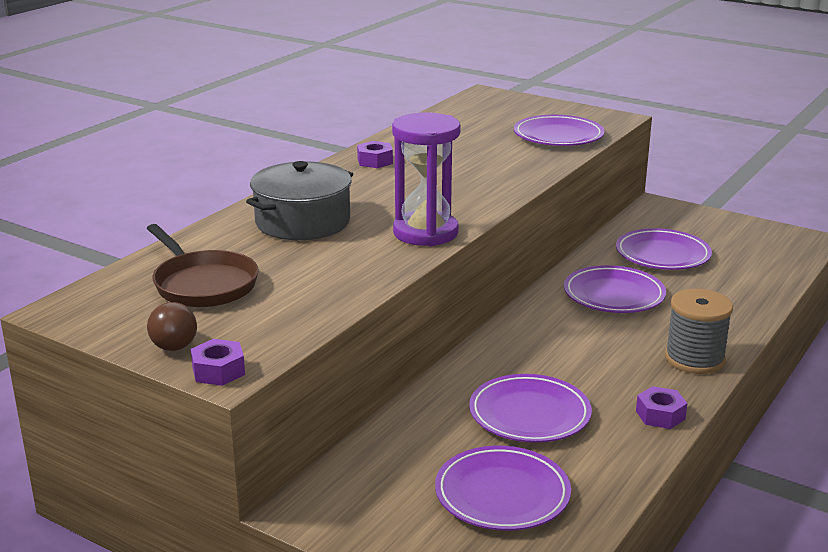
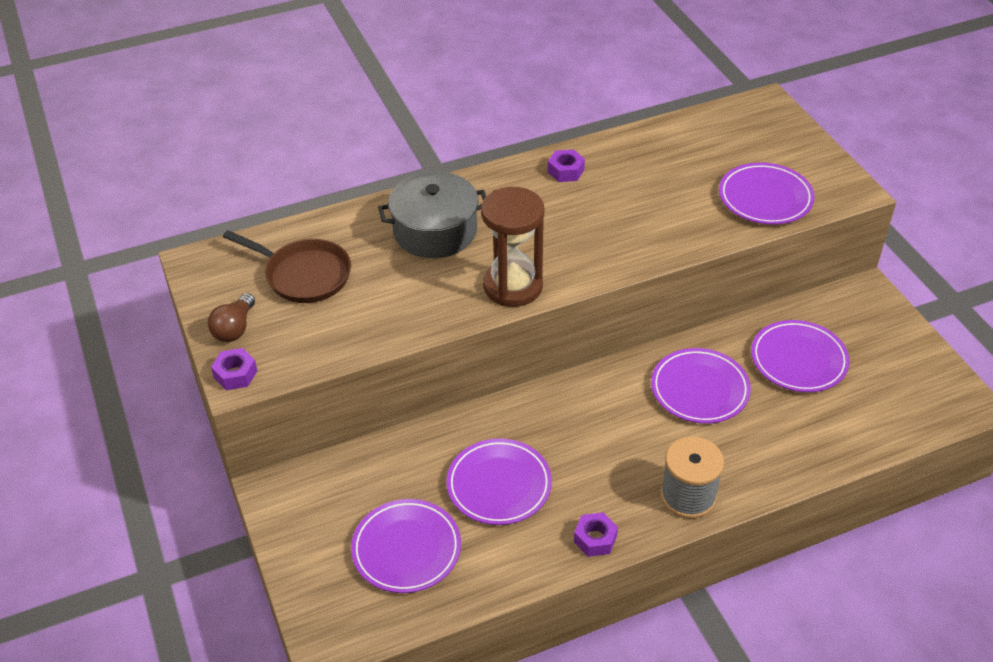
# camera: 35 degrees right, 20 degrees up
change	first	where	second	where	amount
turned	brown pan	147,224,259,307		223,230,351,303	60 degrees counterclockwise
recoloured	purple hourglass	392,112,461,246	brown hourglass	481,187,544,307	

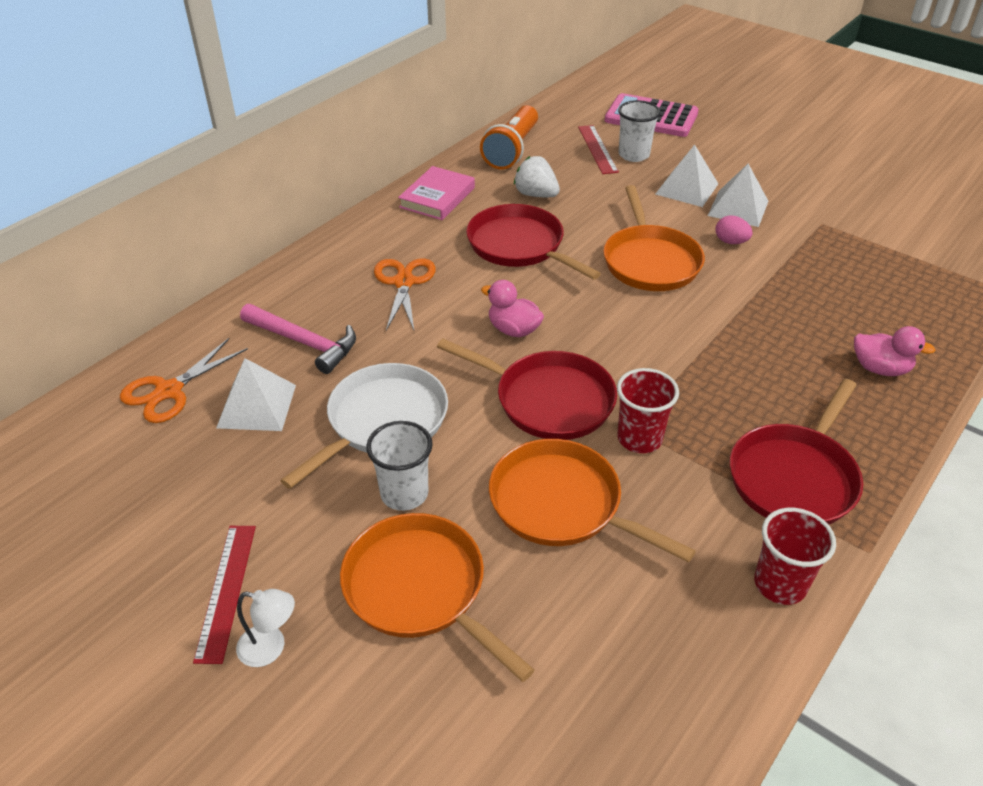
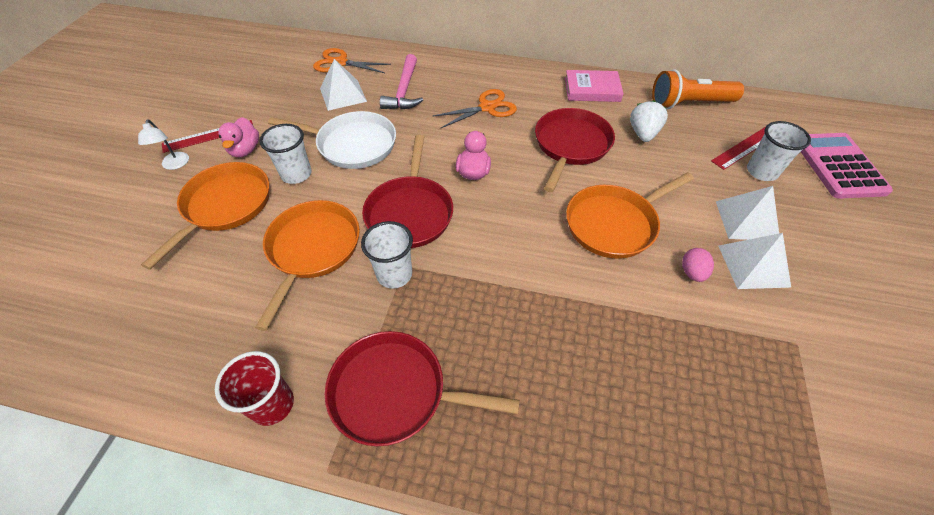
# camera: 65 degrees right, 10 degrees up
change	first	where	second	where	amount
moved	pink duck	854,326,936,376		218,117,259,158	
recoloured	red cup	617,368,679,453	white cup	361,221,413,288	

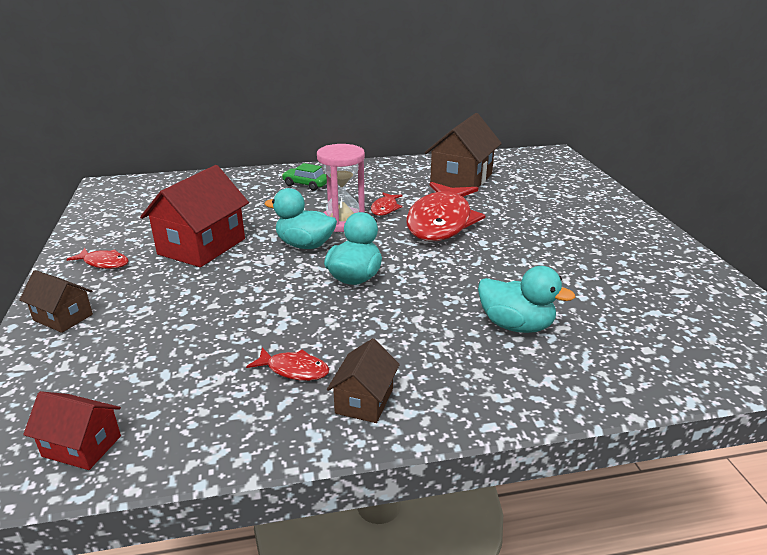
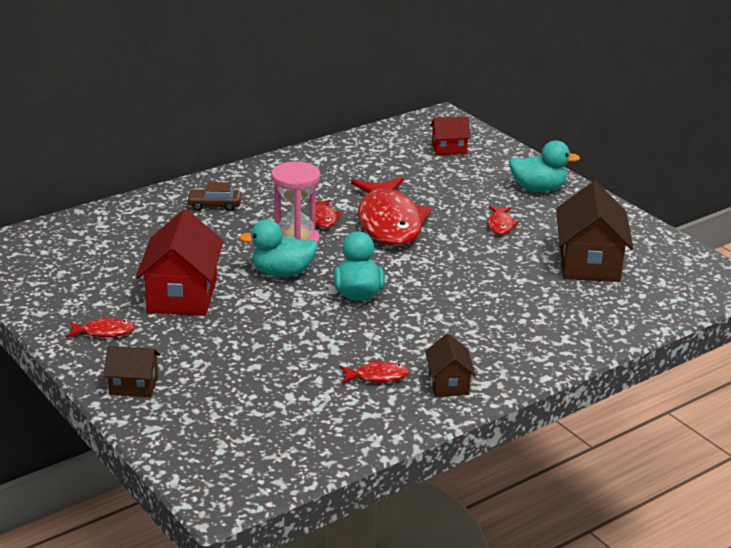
# camera: 25 degrees left, 0 degrees up
change	first	where	second	where	amount
recoloured	green car	282,163,327,191	brown car	186,182,242,211	
moved	red house	23,391,121,470		430,117,471,155	
added			red fish	487,206,519,235	
moved	turquoise duck	478,266,575,333		509,140,580,192	
moved	brown house	425,113,502,188		556,181,633,282	

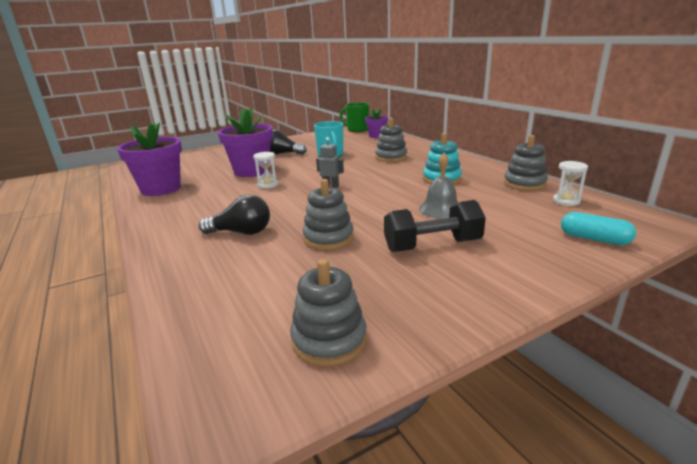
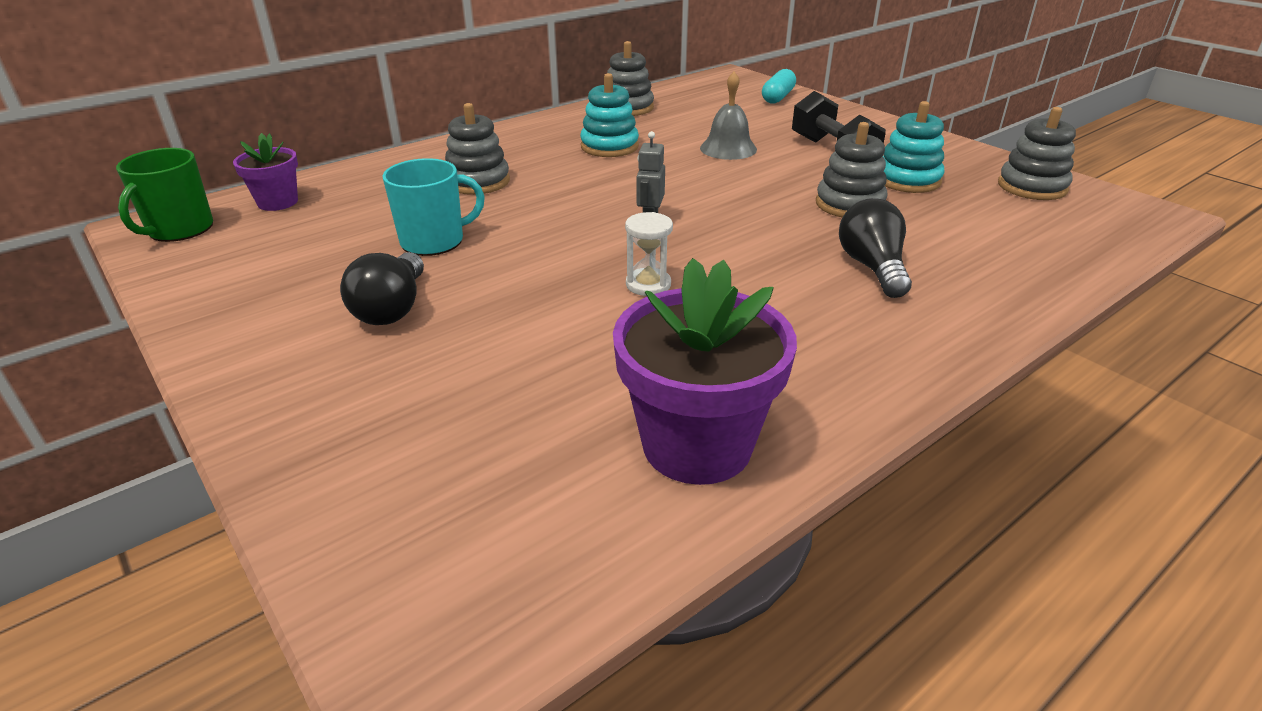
# camera: 100 degrees left, 10 degrees up
change	first	where	second	where	amount
added			turquoise stacking toy	883,101,944,193	
removed	purple flower pot	218,108,273,177			
removed	white hourglass	553,161,588,206			

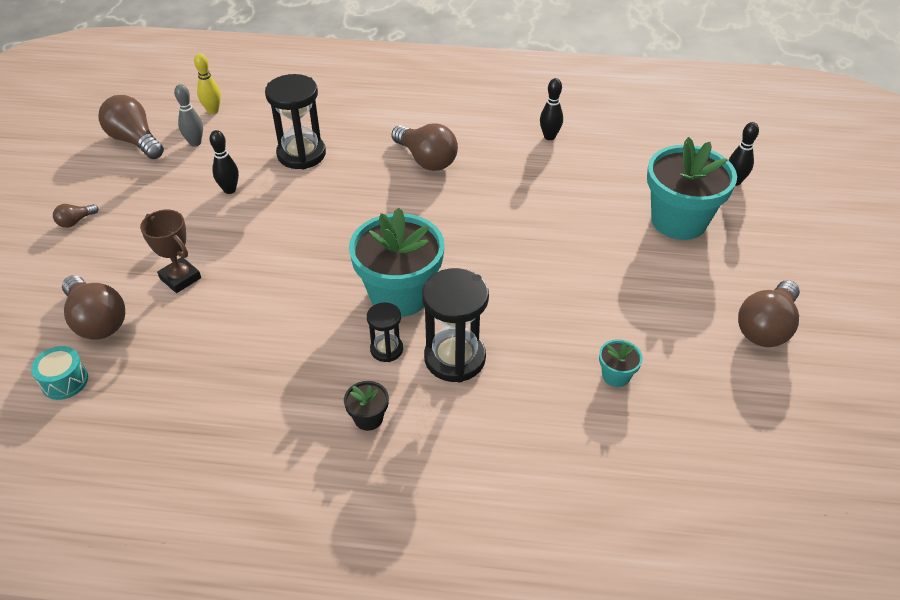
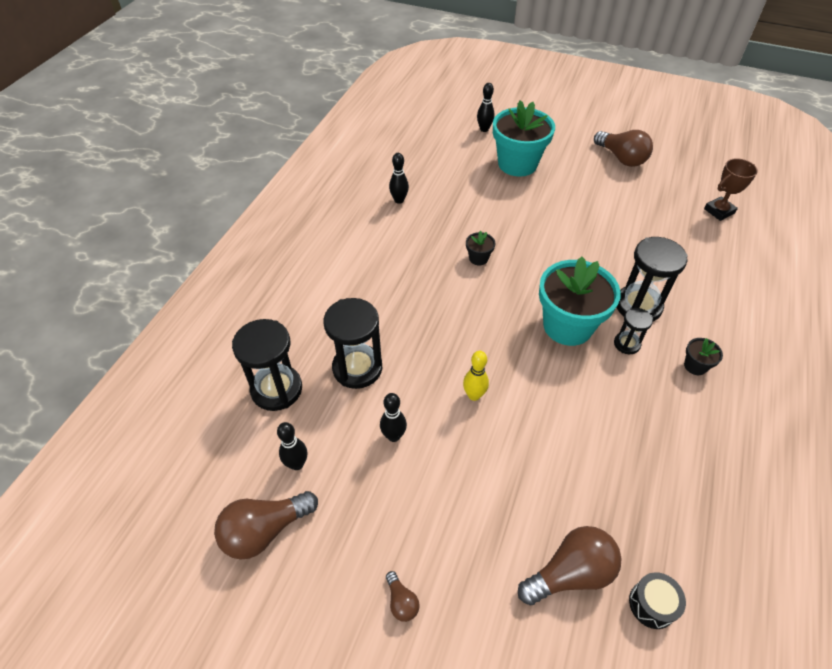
# camera: 75 degrees left, 5 degrees up
change	first	where	second	where	amount
added			black hourglass	232,319,302,411	
recoloured	grey bowling pin	174,84,203,147	black bowling pin	277,422,307,470	
moved	yellow bowling pin	194,53,221,114		463,351,489,401	
added			black flower pot	466,231,495,265	
recoloured	turquoise drum	31,346,88,400	black drum	629,572,686,629	
moved	brown trophy	140,210,201,293		704,158,758,221	
removed	brown light bulb	391,123,458,171			
removed	turquoise flower pot	599,339,643,387			

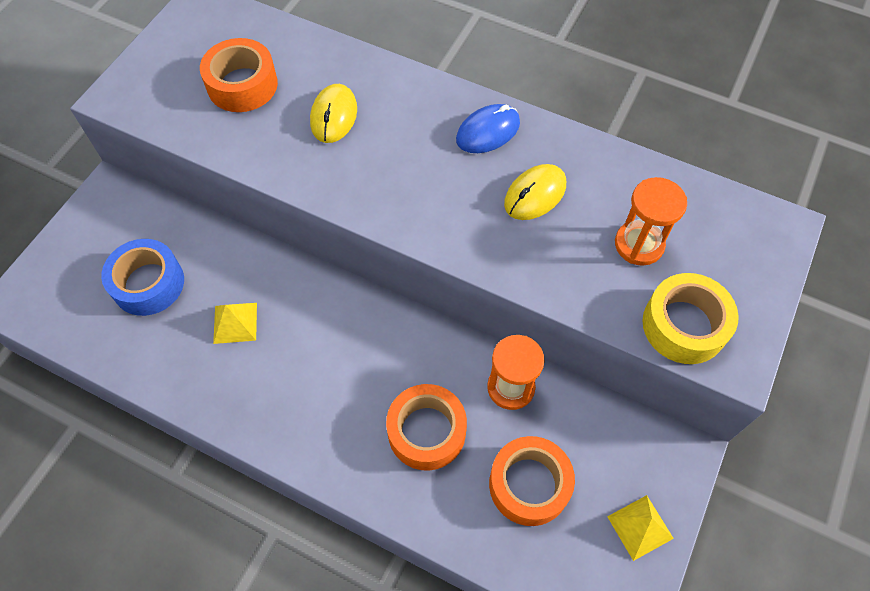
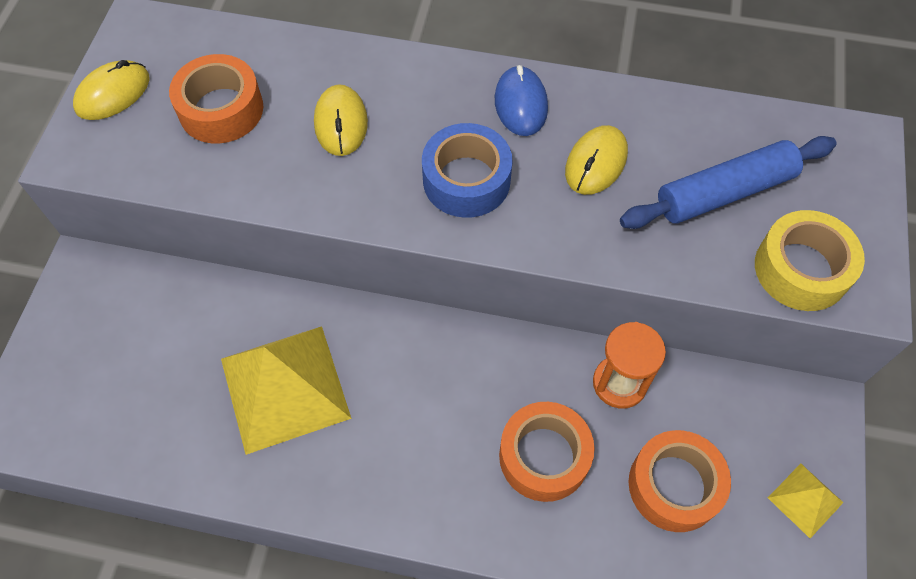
# camera: 15 degrees left, 0 degrees up
change	first	where	second	where	amount
added			yellow mouse	73,60,150,120	
resized	yellow pyramid	213,303,257,344		221,326,352,455	x2.12
moved	blue tape	101,239,184,316		422,123,513,218	
turned	blue mouse	456,104,520,153		495,65,548,136	45 degrees counterclockwise
replaced	orange hourglass	615,177,687,266	blue rolling pin	620,136,837,229	

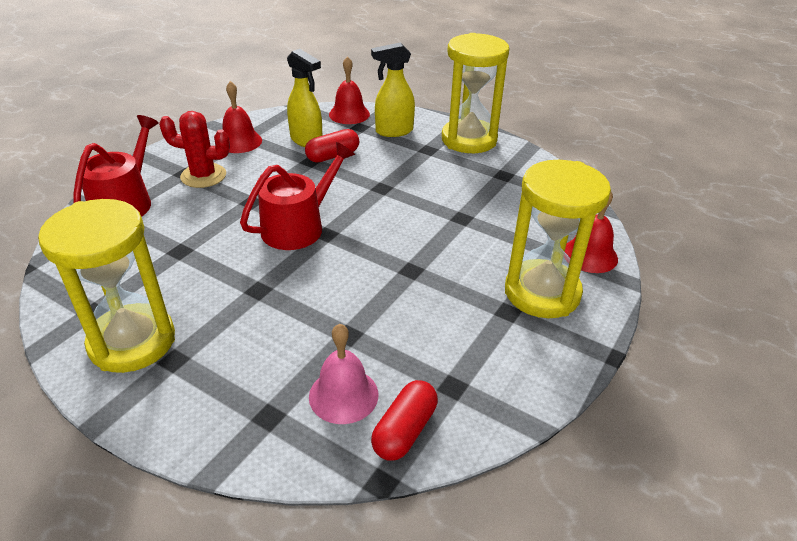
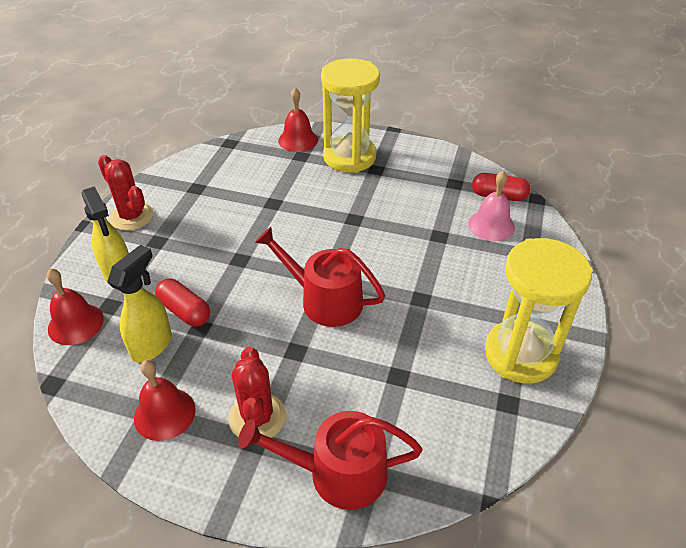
# camera: 105 degrees left, 5 degrees up
change	first	where	second	where	amount
replaced	yellow hourglass	442,33,510,153	red cactus	98,155,154,231	

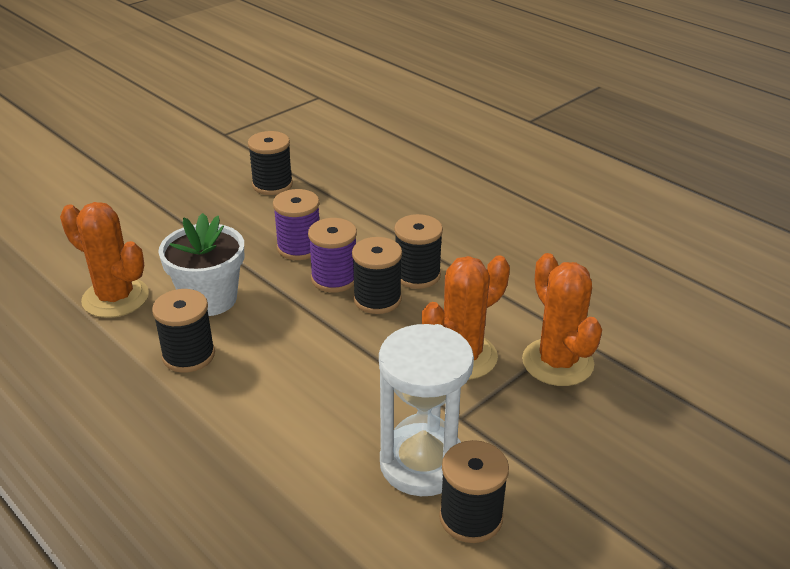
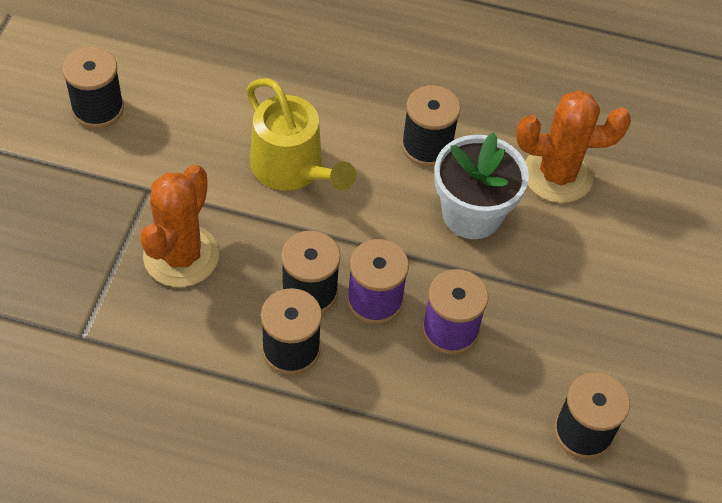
# camera: 145 degrees right, 20 degrees up
change	first	where	second	where	amount
added			yellow watering can	246,78,356,191	
removed	white hourglass	379,324,474,496			
removed	orange cactus	522,253,602,386			

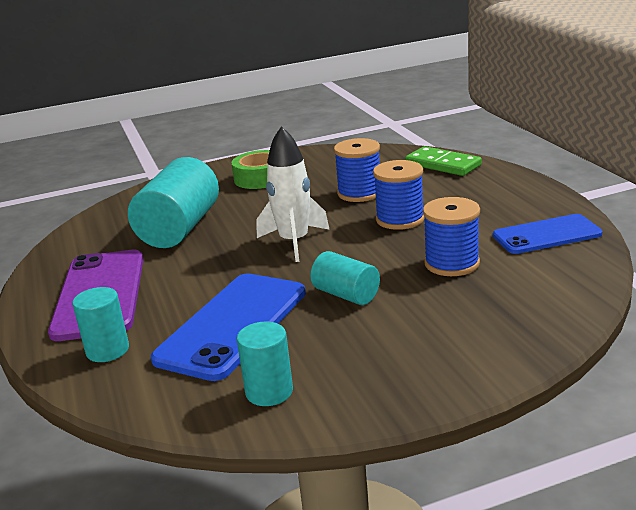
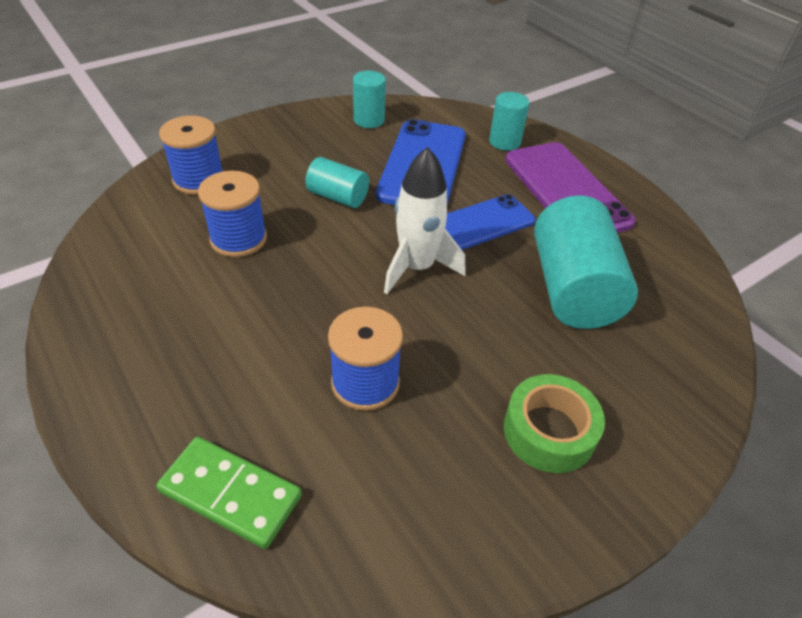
# camera: 160 degrees right, 20 degrees up
change	first	where	second	where	amount
moved	blue spool	373,160,425,230		159,116,223,195	
moved	blue phone	493,214,603,254		445,194,536,250	

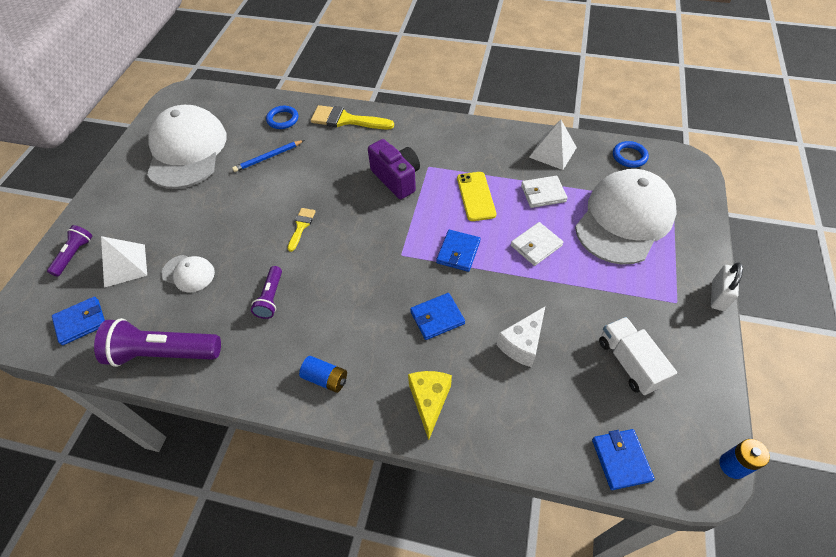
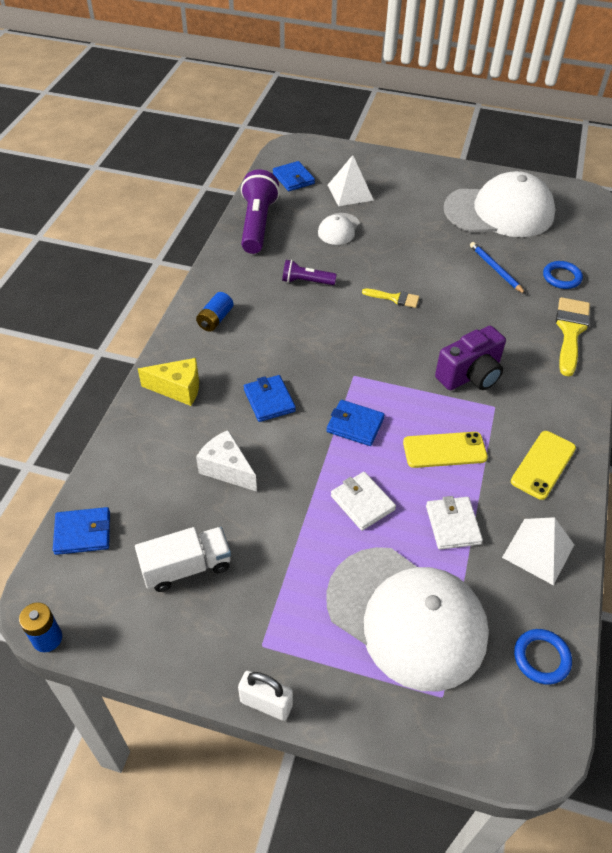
# camera: 90 degrees right, 5 degrees down
change	first	where	second	where	amount
added			yellow phone	511,431,576,500	
removed	purple flashlight	47,225,93,277			

